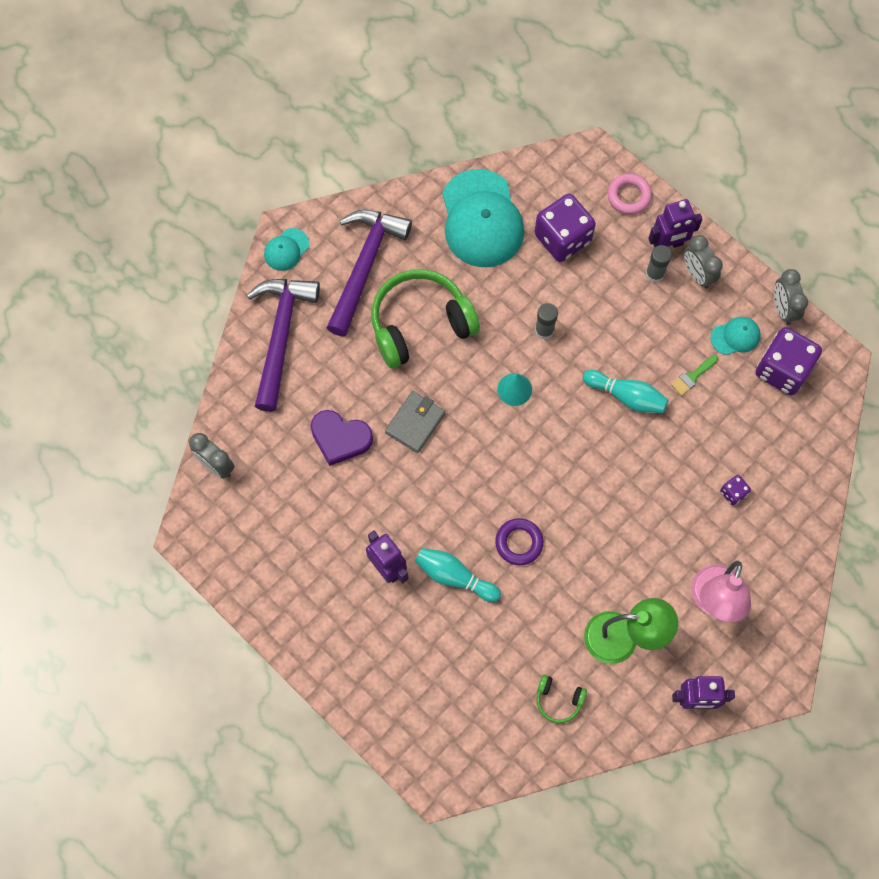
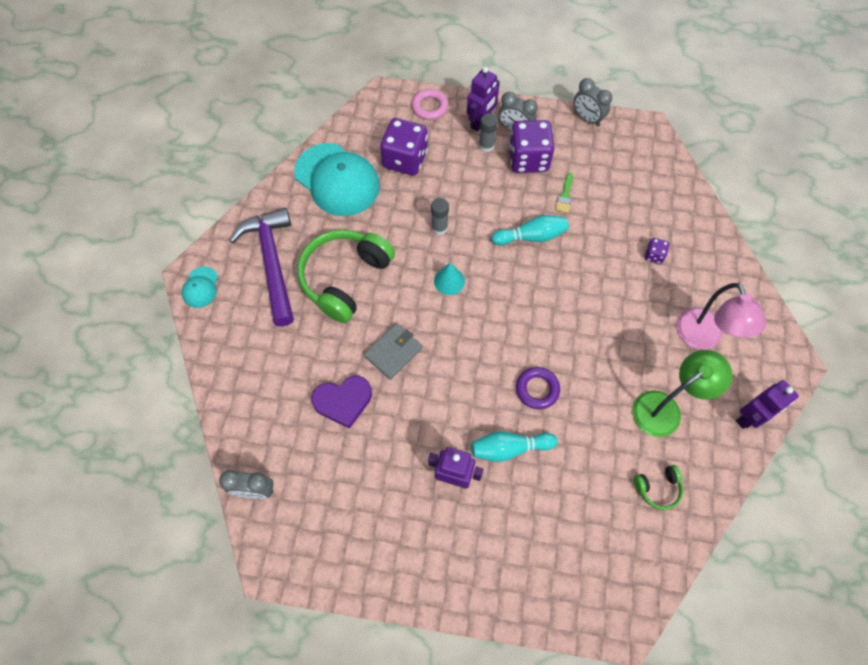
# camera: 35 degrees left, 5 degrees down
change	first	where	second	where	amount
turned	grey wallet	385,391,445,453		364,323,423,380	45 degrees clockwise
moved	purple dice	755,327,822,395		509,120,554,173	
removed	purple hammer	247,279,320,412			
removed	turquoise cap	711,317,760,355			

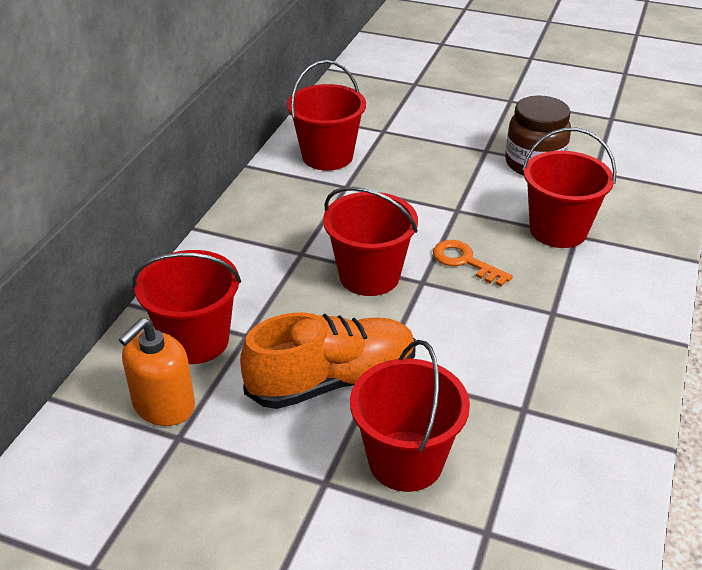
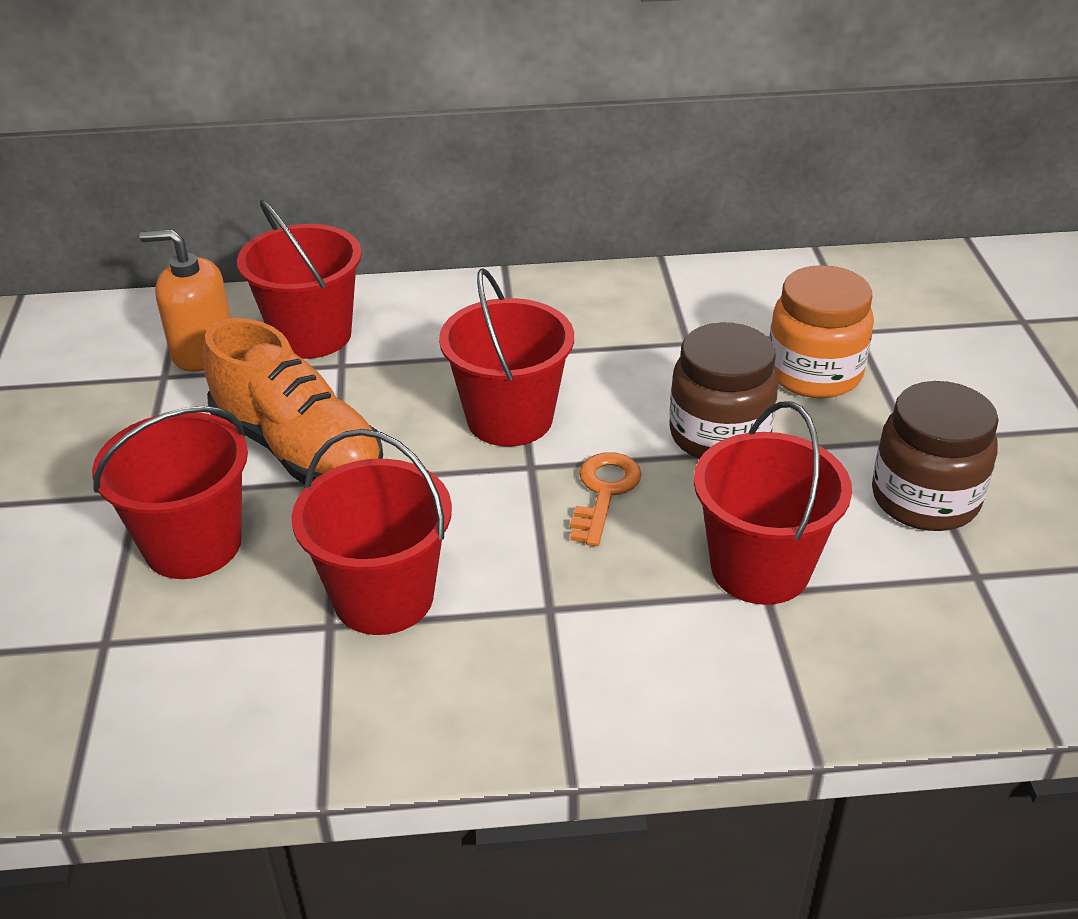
# camera: 65 degrees right, 0 degrees up
change	first	where	second	where	amount
moved	red bucket	287,60,366,171		291,429,452,635	
added			brown jar	669,322,779,459	
added			orange jar	769,265,874,398	

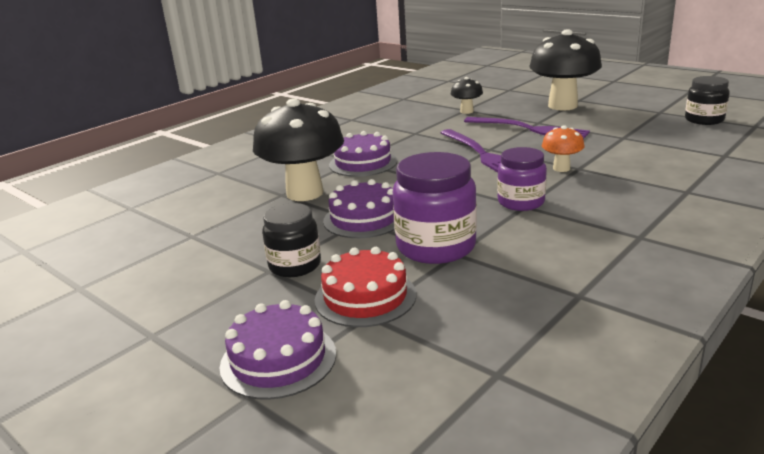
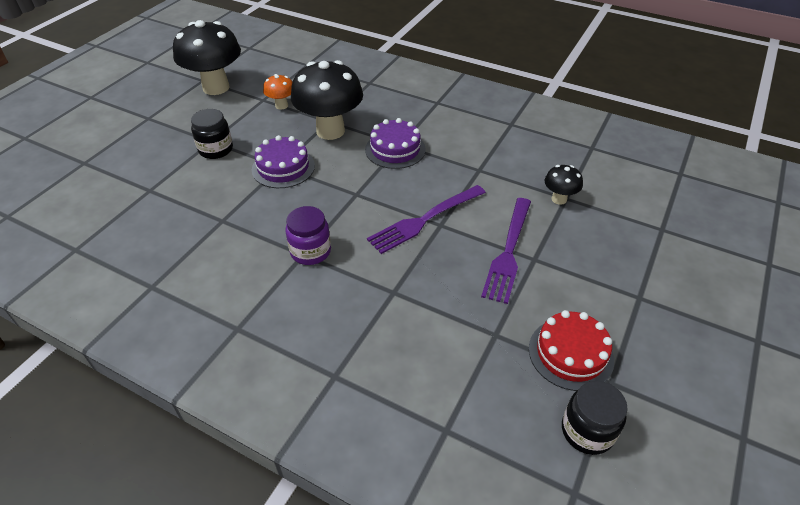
# camera: 75 degrees right, 20 degrees up
change	first	where	second	where	amount
moved	black mushroom	529,29,602,111		173,20,241,95	
moved	orange mushroom	542,125,585,172		263,74,292,110	
moved	red cake	315,247,416,327		529,310,614,391	
removed	purple cake	220,300,336,400			
removed	purple jar	393,152,477,264			

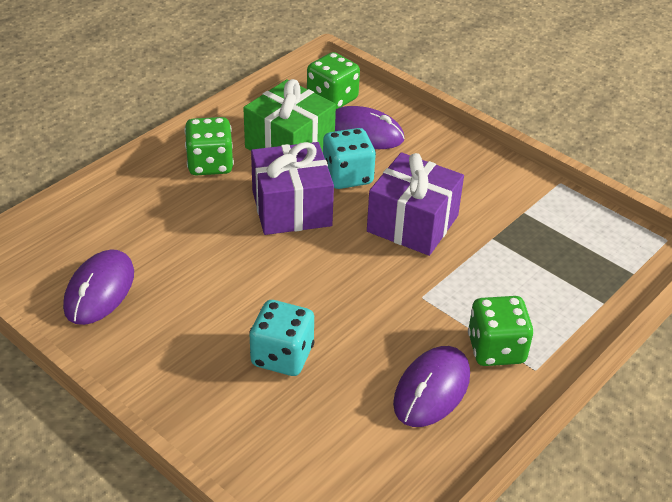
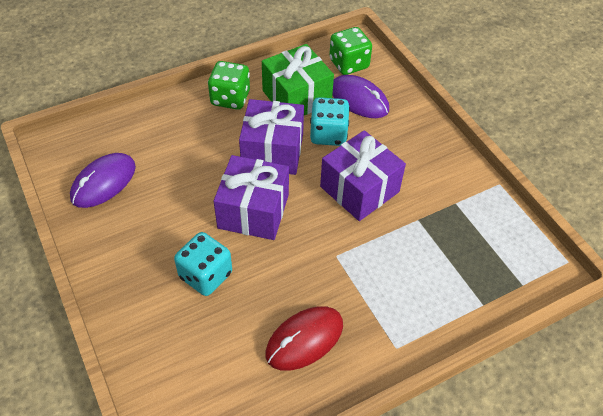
# camera: 20 degrees right, 10 degrees up
change	first	where	second	where	amount
added			purple gift	214,155,289,240	
recoloured	purple mouse	393,346,470,427	red mouse	265,306,343,371	
removed	green dice	468,296,534,366			

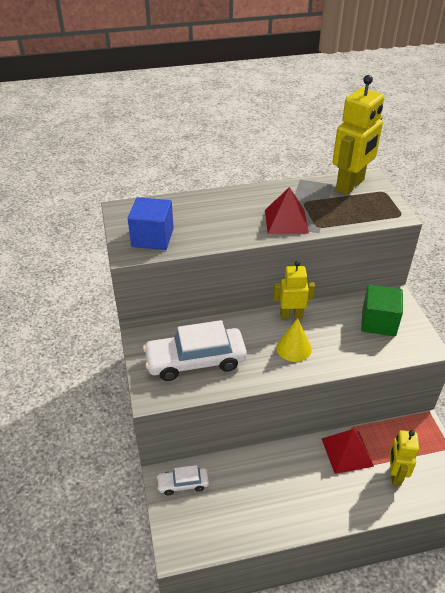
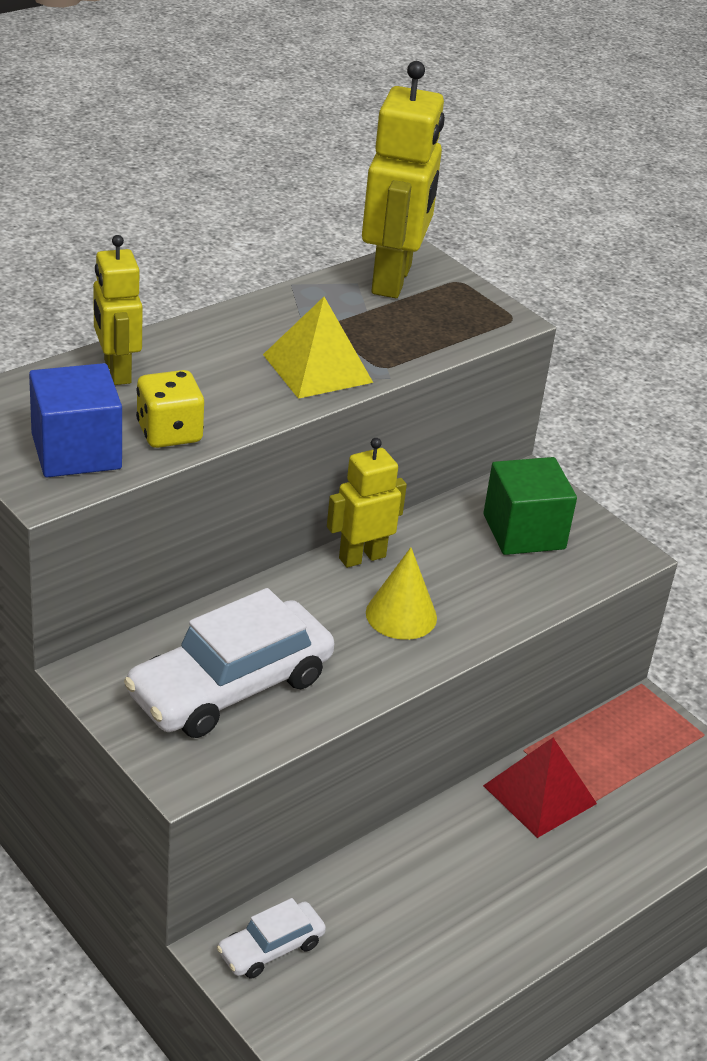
# camera: 30 degrees left, 5 degrees down
change	first	where	second	where	amount
moved	yellow robot	389,430,419,486		93,235,143,385	
added			yellow dice	136,370,204,448	
recoloured	red pyramid	265,187,309,234	yellow pyramid	263,297,373,399	

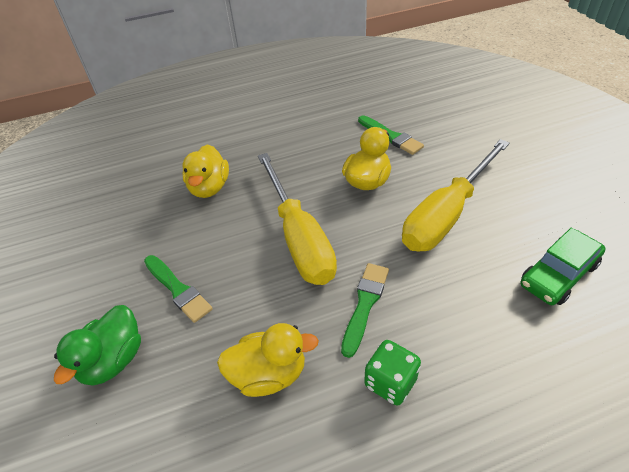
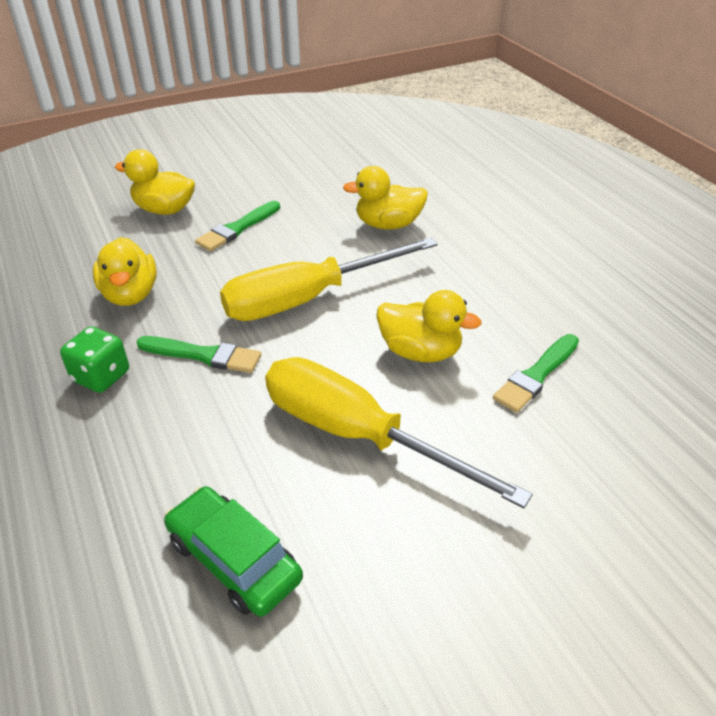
# camera: 80 degrees right, 5 degrees down
change	first	where	second	where	amount
recoloured	green duck	54,305,141,386	yellow duck	115,149,195,215	

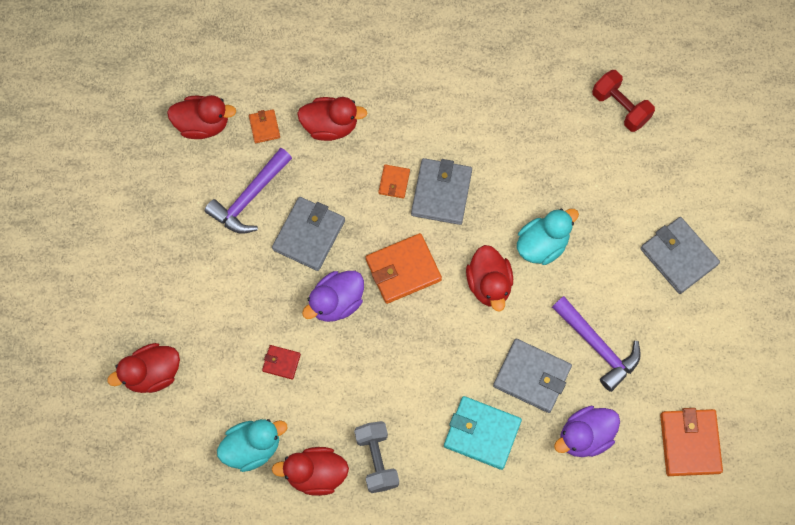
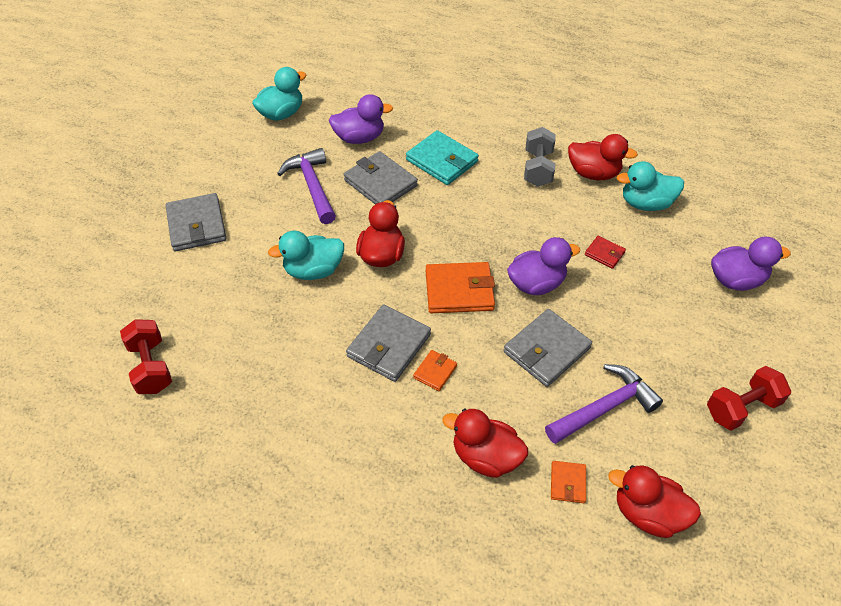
# camera: 160 degrees left, 20 degrees down
change	first	where	second	where	amount
replaced	orange wallet	660,408,723,476	turquoise duck	252,67,306,121	
added			red dumbbell	707,366,791,431	
recoloured	red duck	107,343,180,393	purple duck	711,237,791,291	

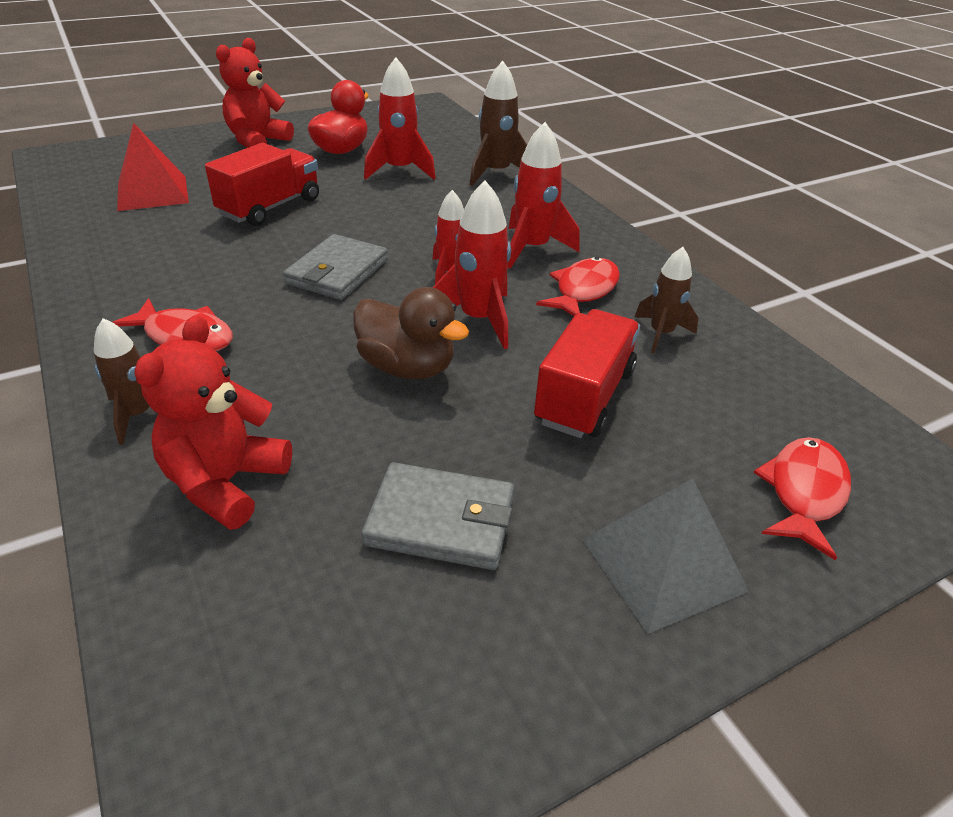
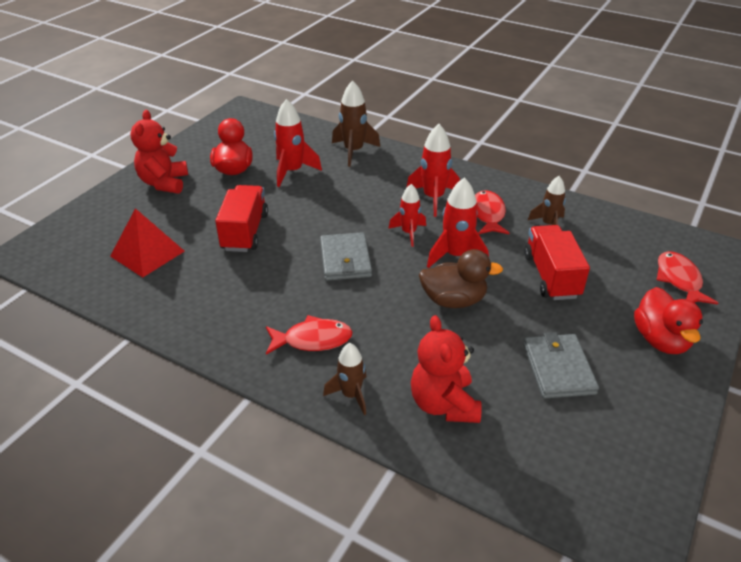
# camera: 30 degrees left, 0 degrees up
change	first	where	second	where	amount
turned	grey wallet	361,462,514,570		524,332,599,399	75 degrees counterclockwise
replaced	grey pyramid	582,478,749,634	red duck	634,287,703,354	

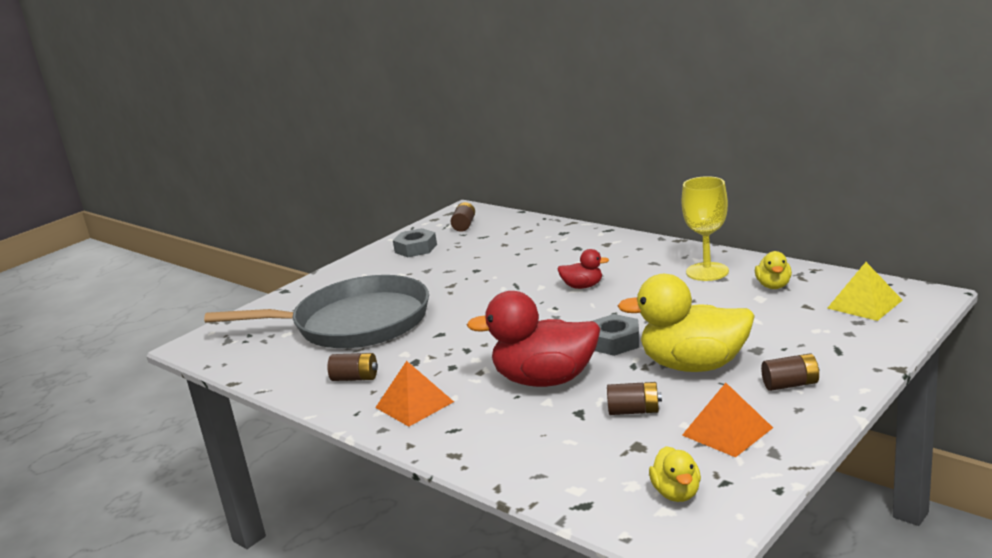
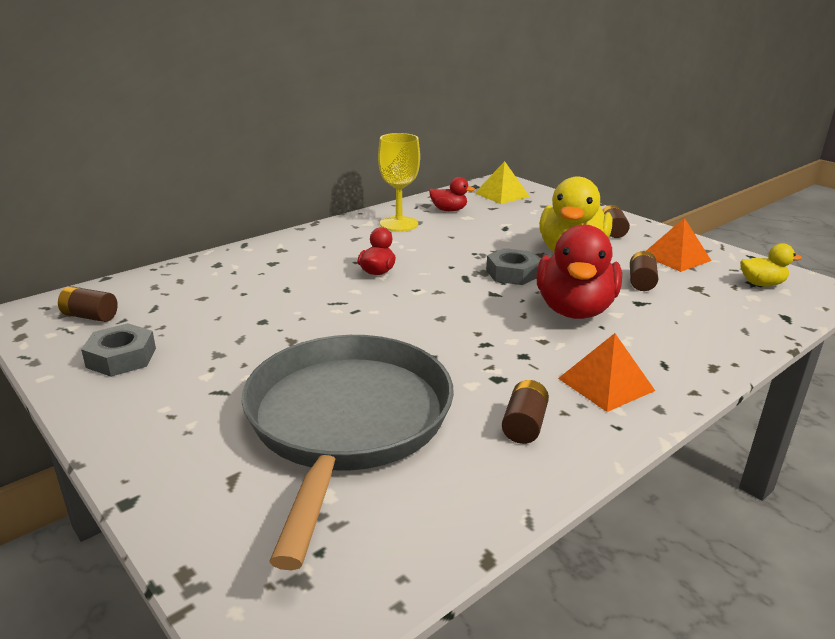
# camera: 85 degrees left, 5 degrees up
change	first	where	second	where	amount
recoloured	yellow duck	755,251,792,289	red duck	429,177,475,211	

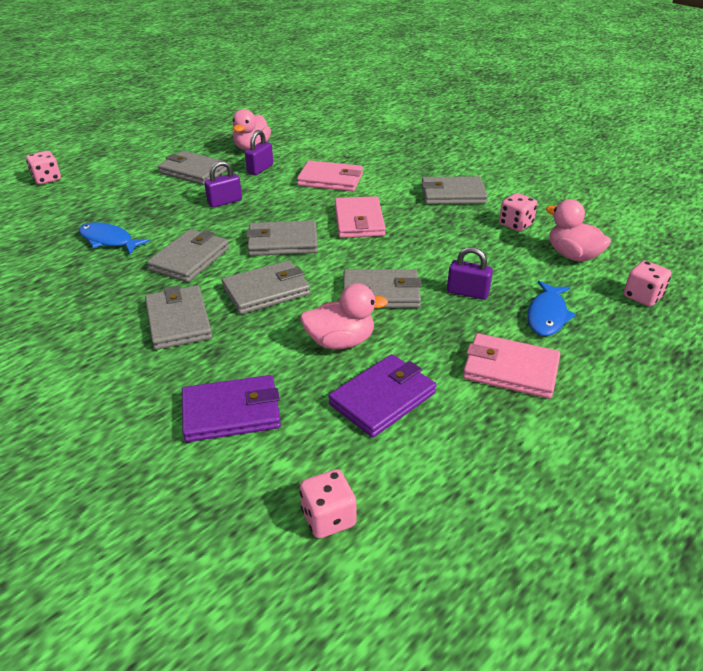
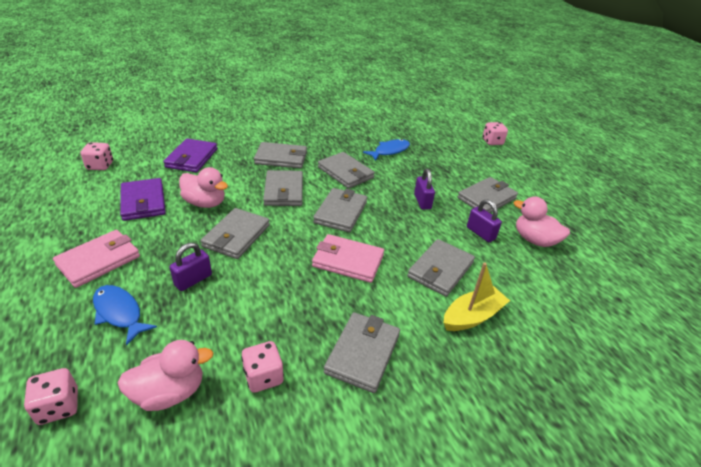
# camera: 110 degrees right, 0 degrees up
change	first	where	second	where	amount
turned	pink duck	300,284,388,349		179,167,228,208	75 degrees counterclockwise
recoloured	pink wallet	297,160,363,191	grey wallet	407,239,475,297	
added			yellow boat	444,263,510,331	

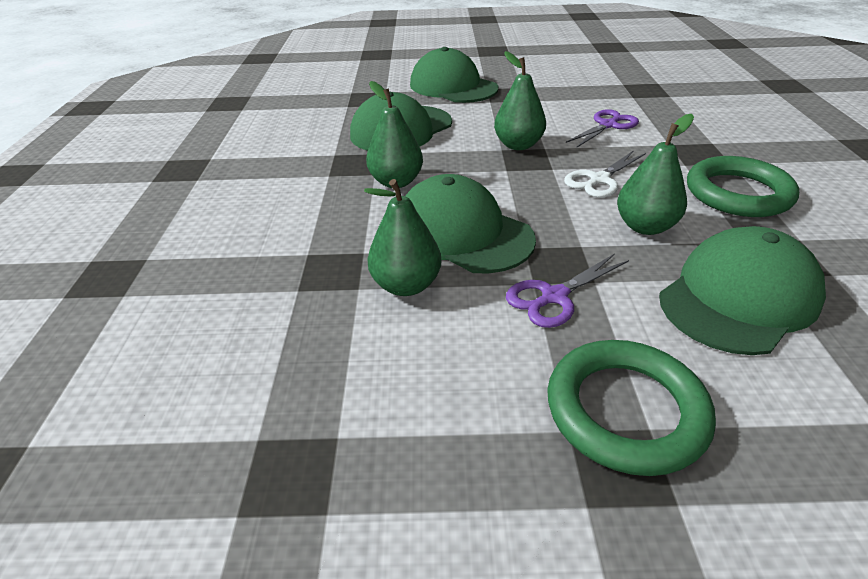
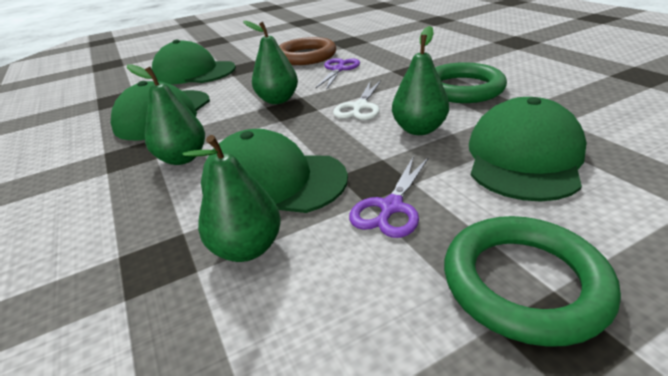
# camera: 25 degrees left, 5 degrees down
change	first	where	second	where	amount
added			brown ring	279,37,336,65	

